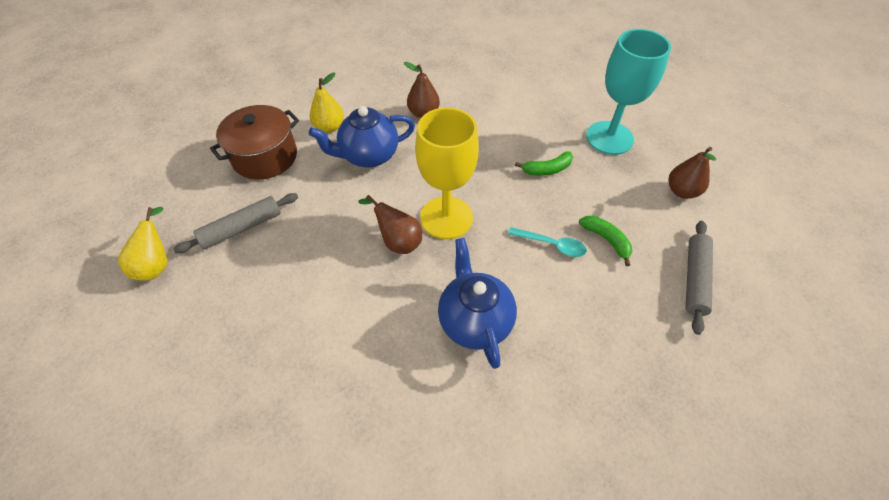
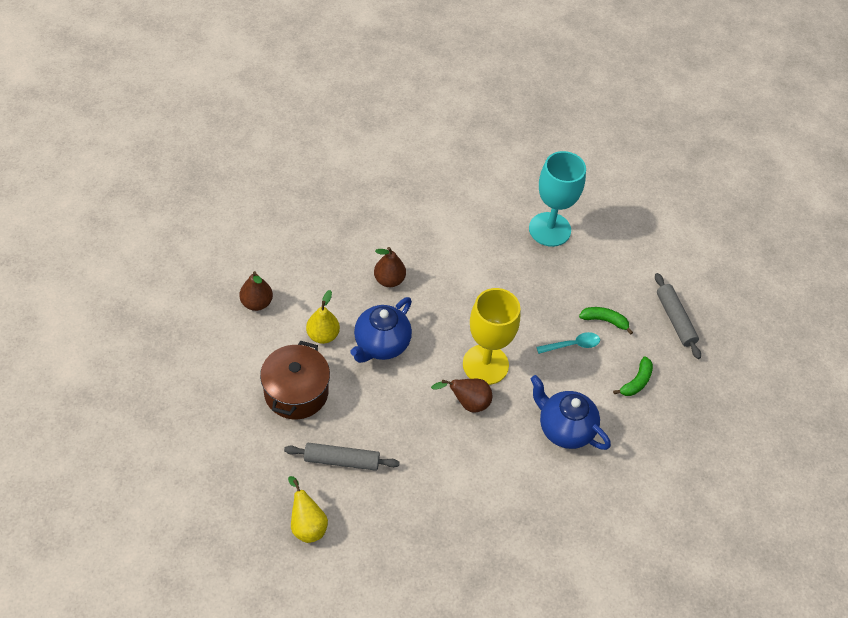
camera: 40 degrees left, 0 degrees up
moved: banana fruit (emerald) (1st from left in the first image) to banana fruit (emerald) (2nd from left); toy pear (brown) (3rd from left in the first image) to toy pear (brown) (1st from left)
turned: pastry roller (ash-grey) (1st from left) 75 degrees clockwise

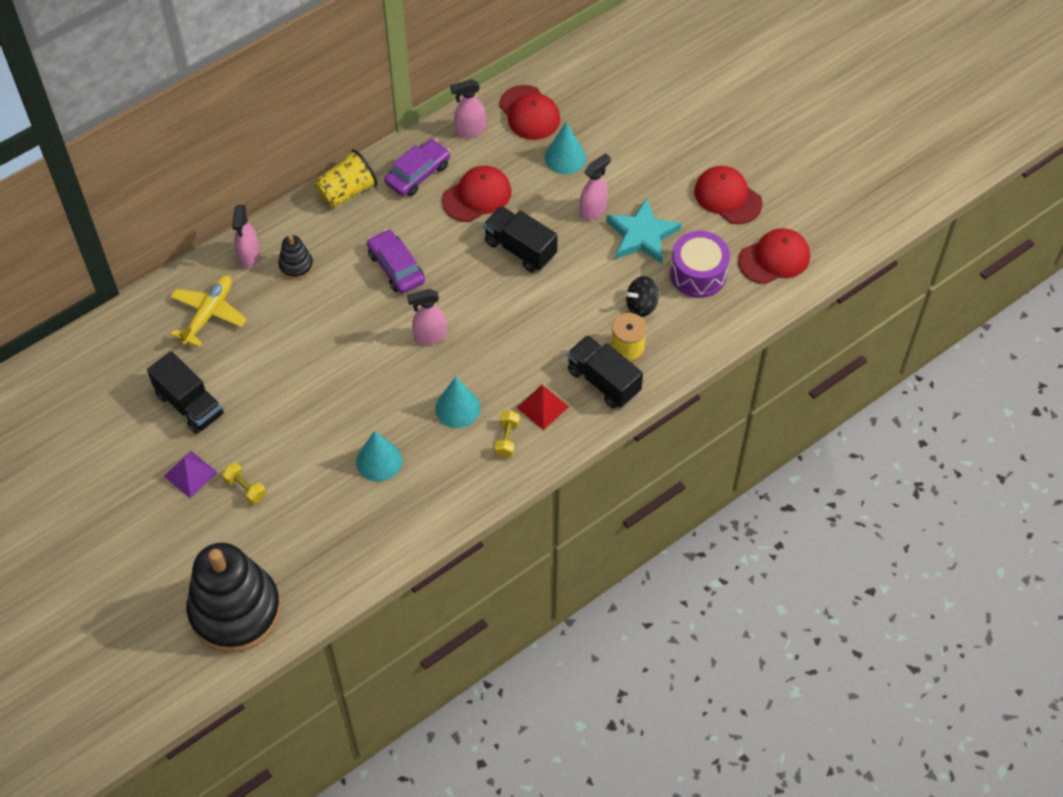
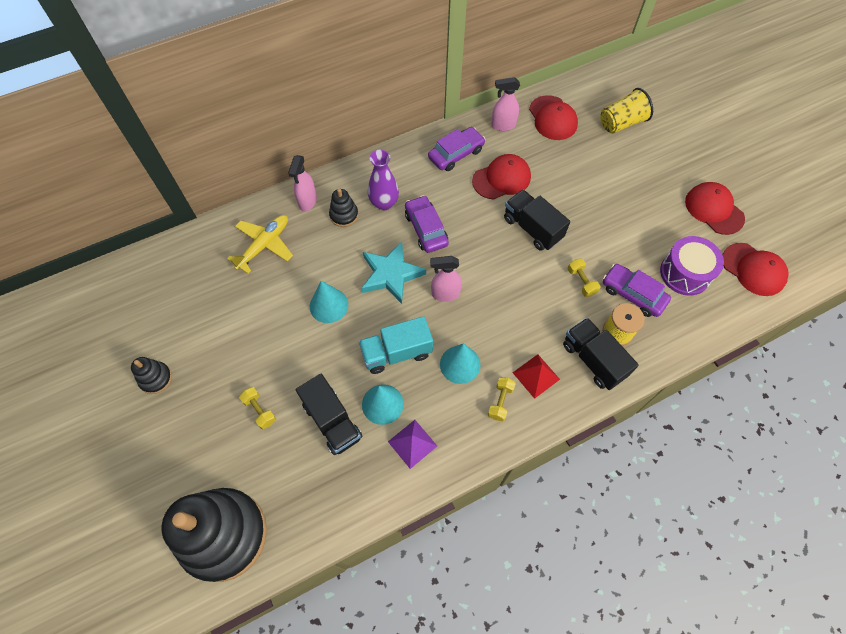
camera: 10 degrees right, 5 degrees up
removed: spray bottle (rosy) (4th from left)
added: stacking toy (jet-black) (1st from left); truck (aqua); flower vase (violet); free weight (golden) (3rd from left)
moved: truck (jet-black) (1st from left); pyramid shape (violet); tumbler (golden); cone shape (aqua) (3rd from left in the first image) to cone shape (aqua) (1st from left); star shape (aqua)
replaced: toy top (jet-black) to toy car (violet) (3rd from left)
turned: baseball cap (red) (4th from left) 60 degrees clockwise

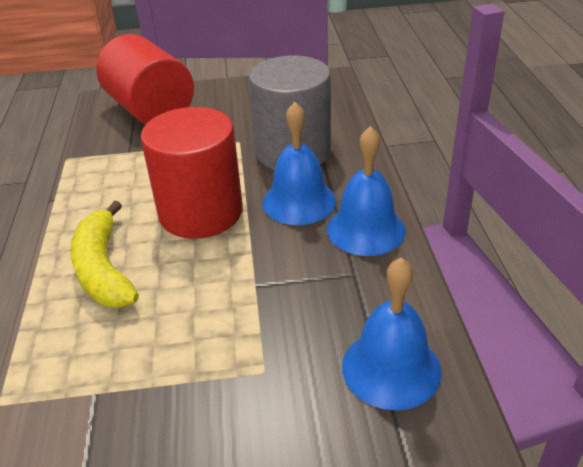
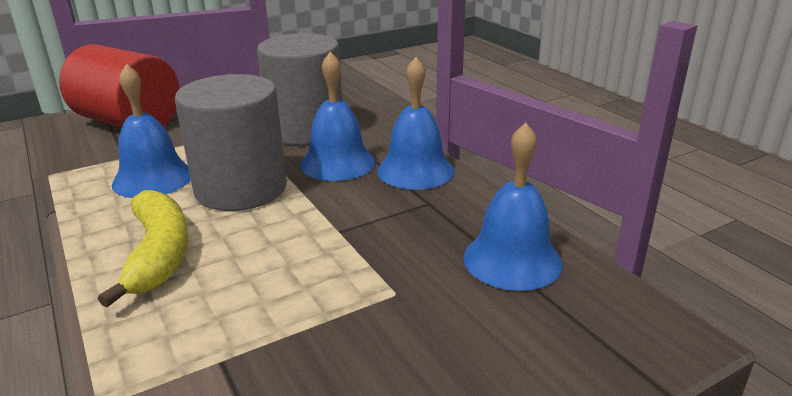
camera: 25 degrees left, 10 degrees down
added: hand bell (blue) (1st from left)
recoloured: solid cylinder (red) (2nd from left) to solid cylinder (ash-grey) (1st from left)
turned: banana fruit (golden) 150 degrees counterclockwise

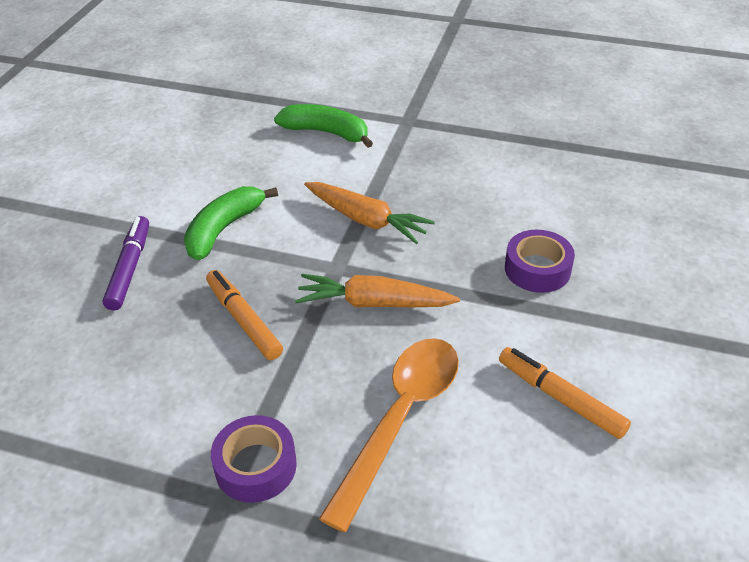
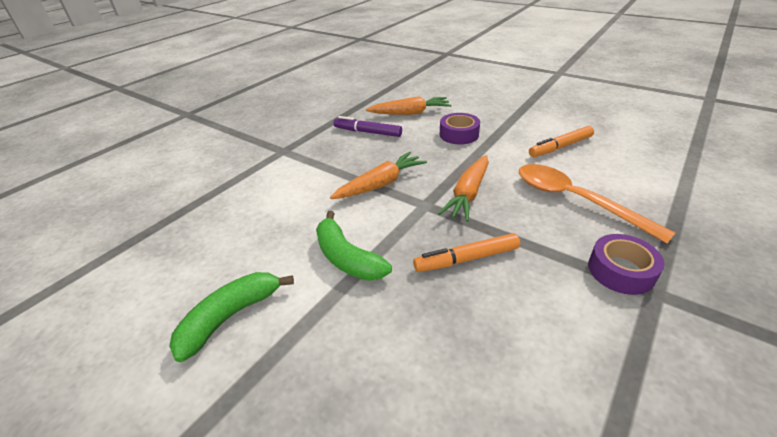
camera: 70 degrees left, 5 degrees down
added: carrot (orange) (2nd from left)
moved: marker pen (violet); banana fruit (emerald) (2nd from left in the first image) to banana fruit (emerald) (1st from left)

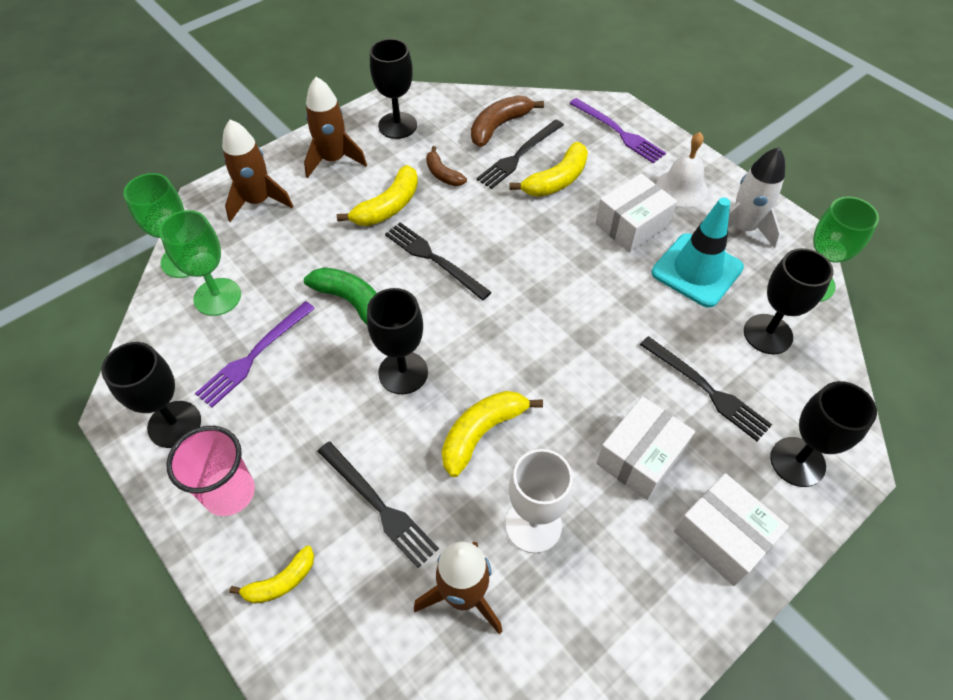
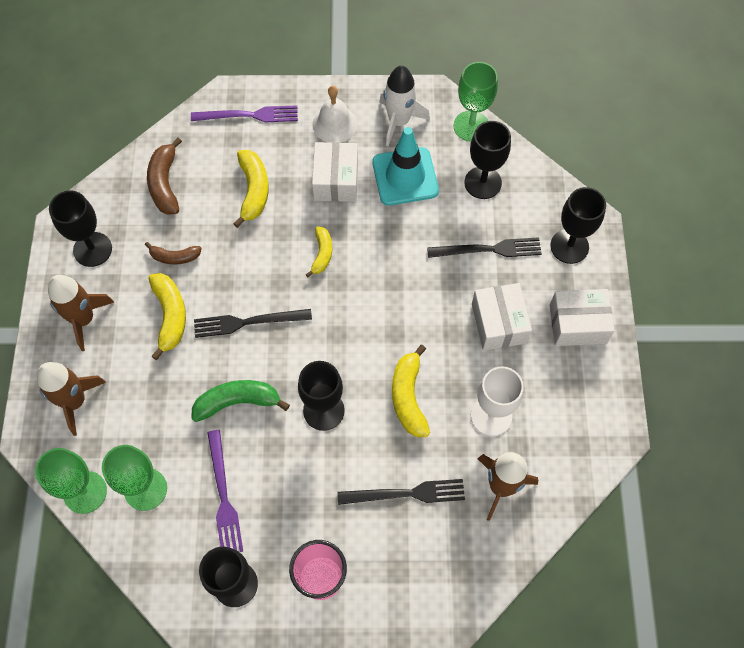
camera: 50 degrees left, 10 degrees up
removed: dinner fork (jet-black) (3rd from left)
moved: banana fruit (golden) (1st from left in the first image) to banana fruit (golden) (3rd from left)

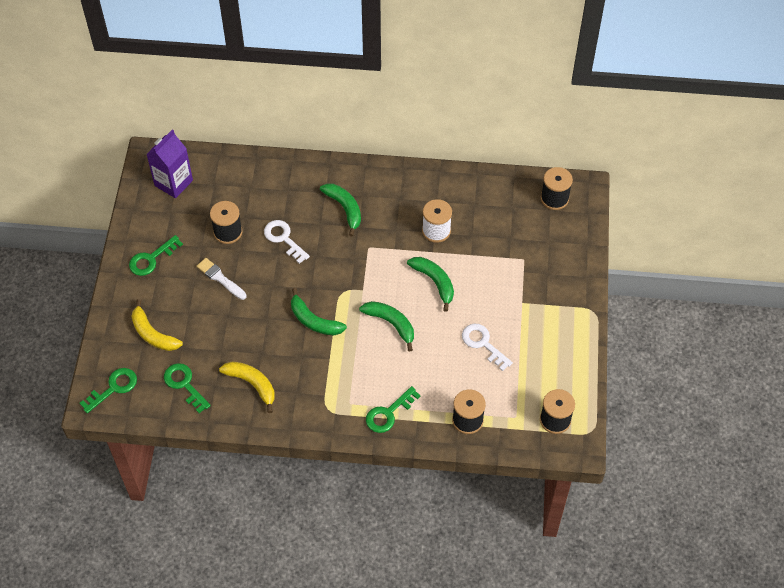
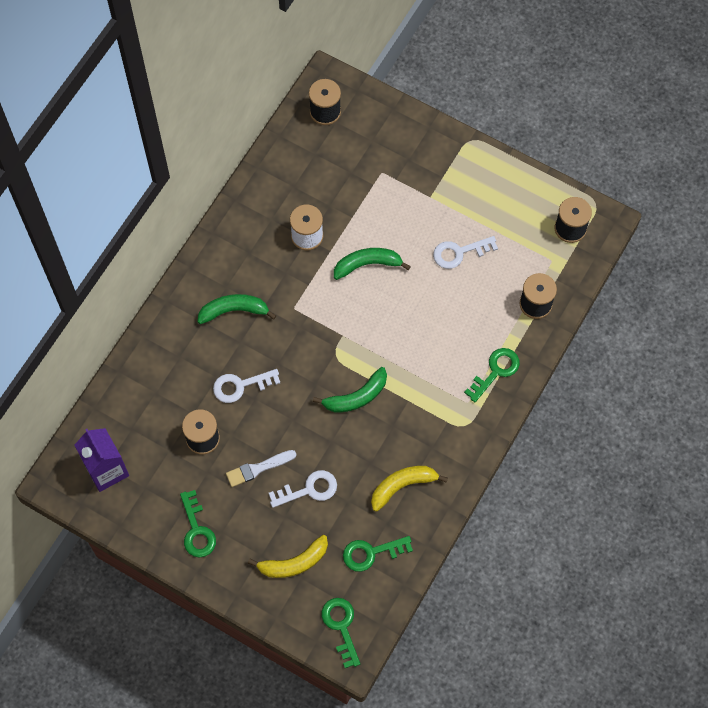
camera: 65 degrees left, 10 degrees up
removed: banana fruit (emerald) (3rd from left)
added: door key (white) (2nd from left)
turned: door key (emerald) (4th from left) 120 degrees counterclockwise

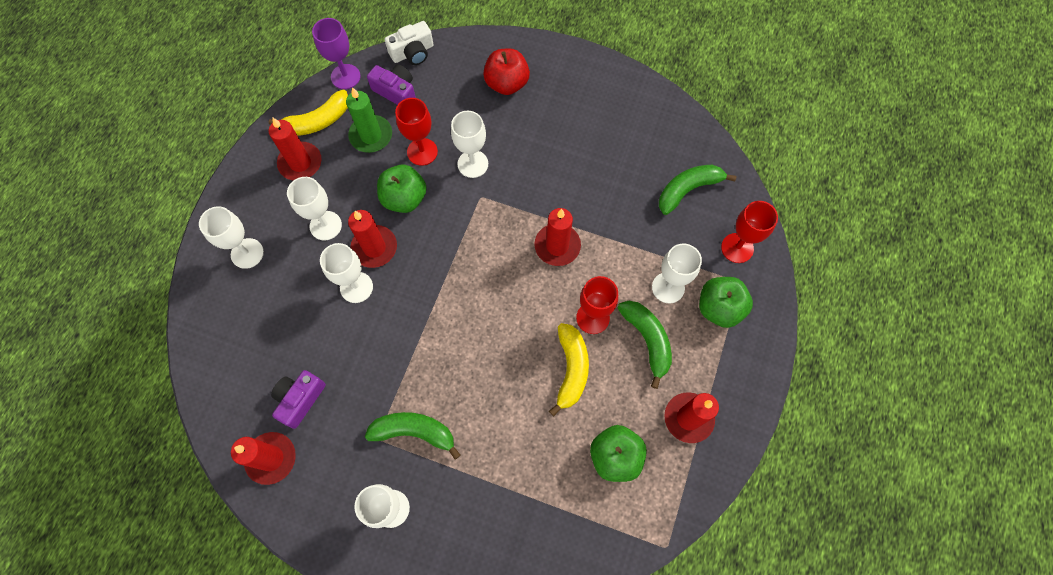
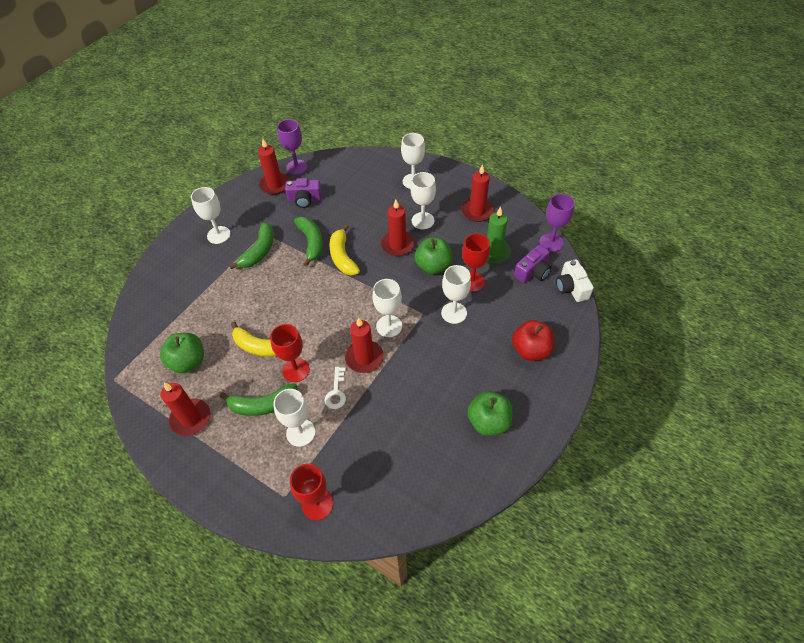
camera: 105 degrees right, 15 degrees down
added: wine glass (violet) (1st from left); door key (white)
moved: banana fruit (golden) (1st from left in the first image) to banana fruit (golden) (2nd from left); wine glass (white) (3rd from left); banana fruit (emerald) (3rd from left); apple fruit (emerald) (3rd from left)
turned: photo camera (violet) (1st from left) 135 degrees clockwise

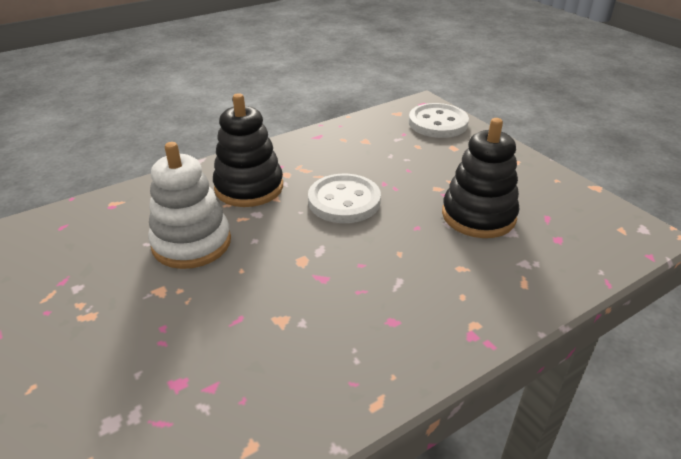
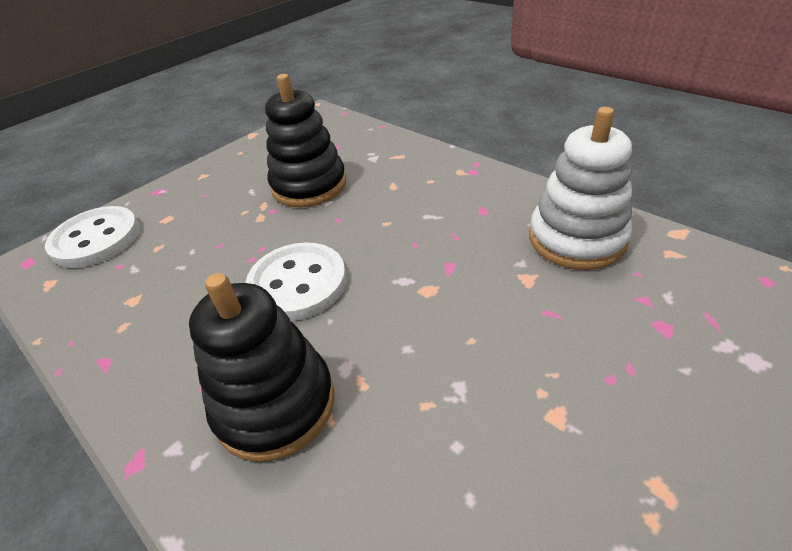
camera: 100 degrees left, 5 degrees up
moved: stacking toy (white)

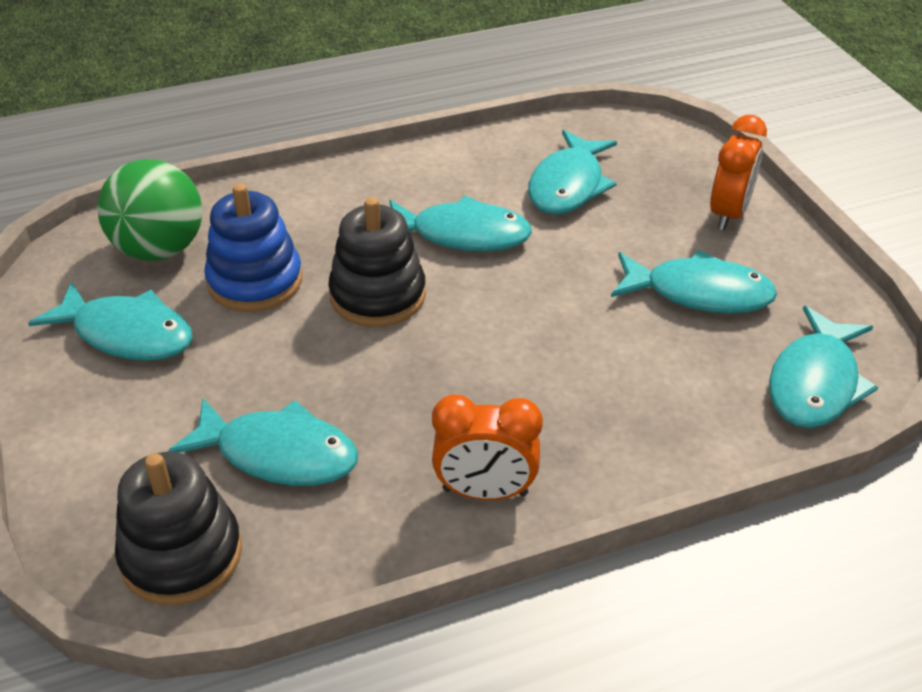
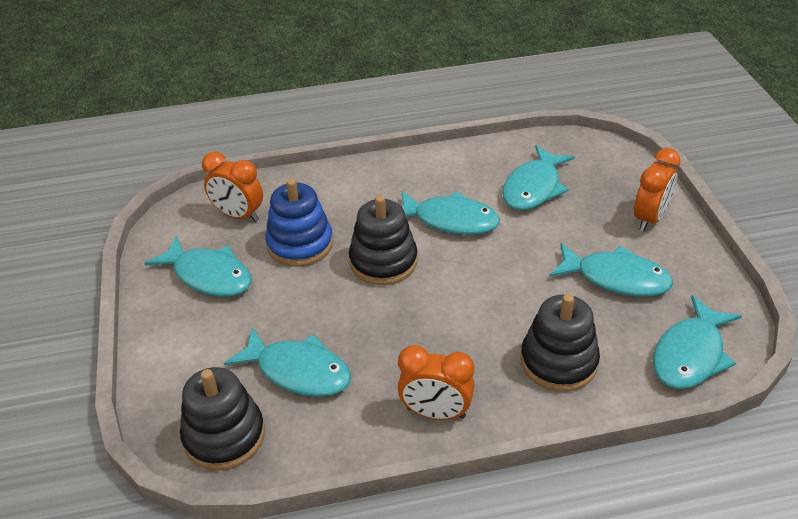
camera: 10 degrees right, 0 degrees up
added: stacking toy (jet-black) (3rd from left)
replaced: sphere (emerald) to bedside clock (orange) (1st from left)

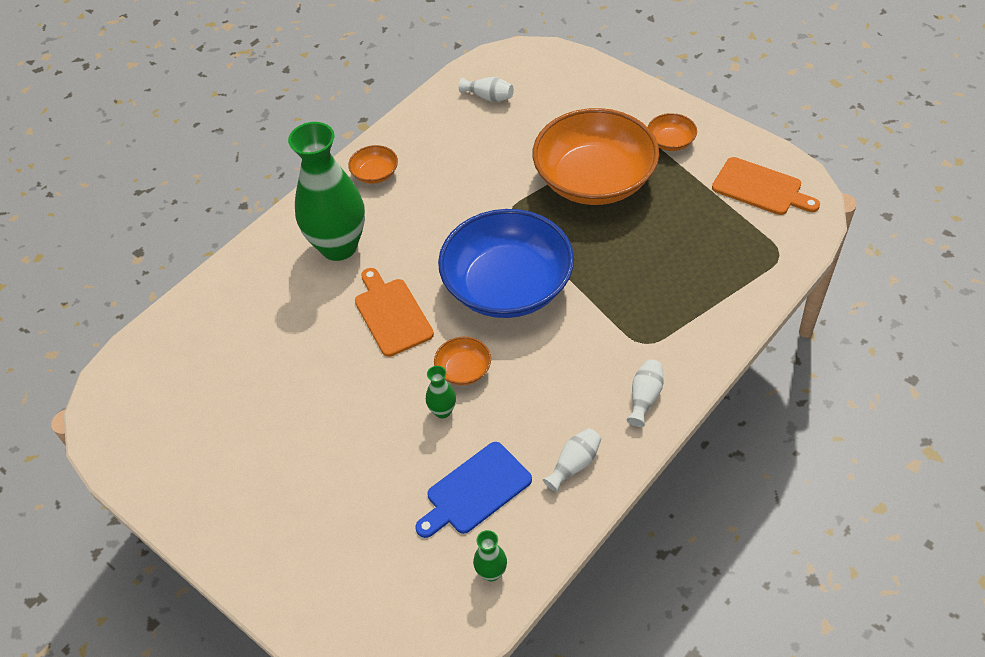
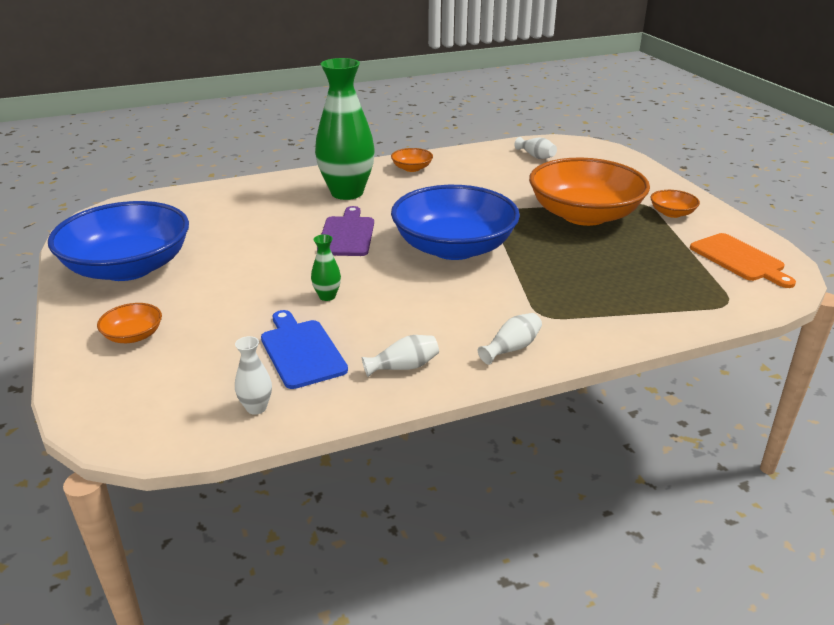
camera: 25 degrees right, 20 degrees down
added: bowl (blue) (1st from left)
moved: bowl (orange) (2nd from left in the first image) to bowl (orange) (1st from left)
recoloured: cutting board (orange) (1st from left) to cutting board (violet); flower vase (emerald) (3rd from left) to flower vase (white) (1st from left)
turned: cutting board (blue) 75 degrees clockwise

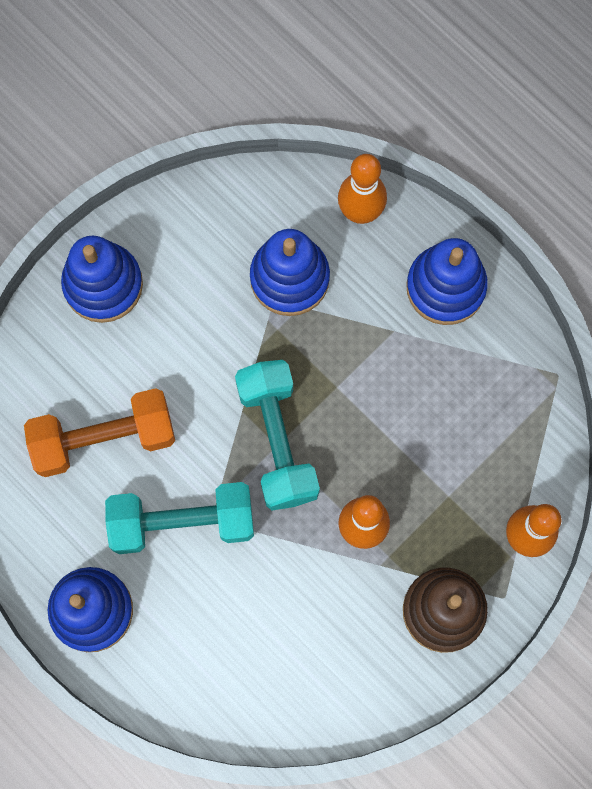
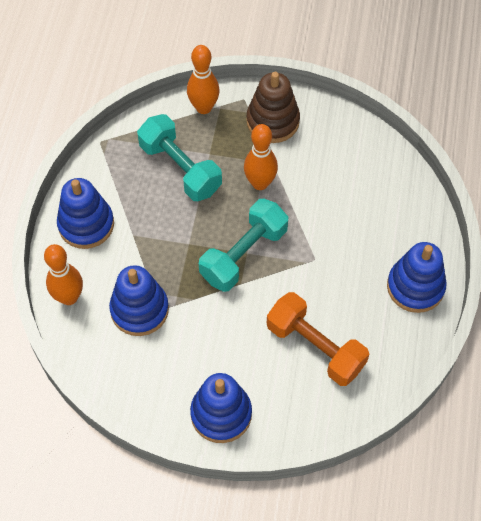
camera: 125 degrees left, 15 degrees down
moved: free weight (aqua) (1st from left)

